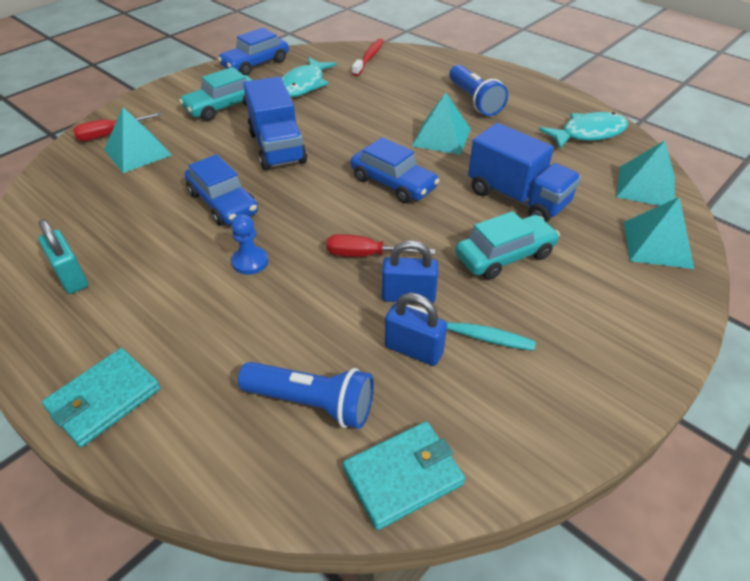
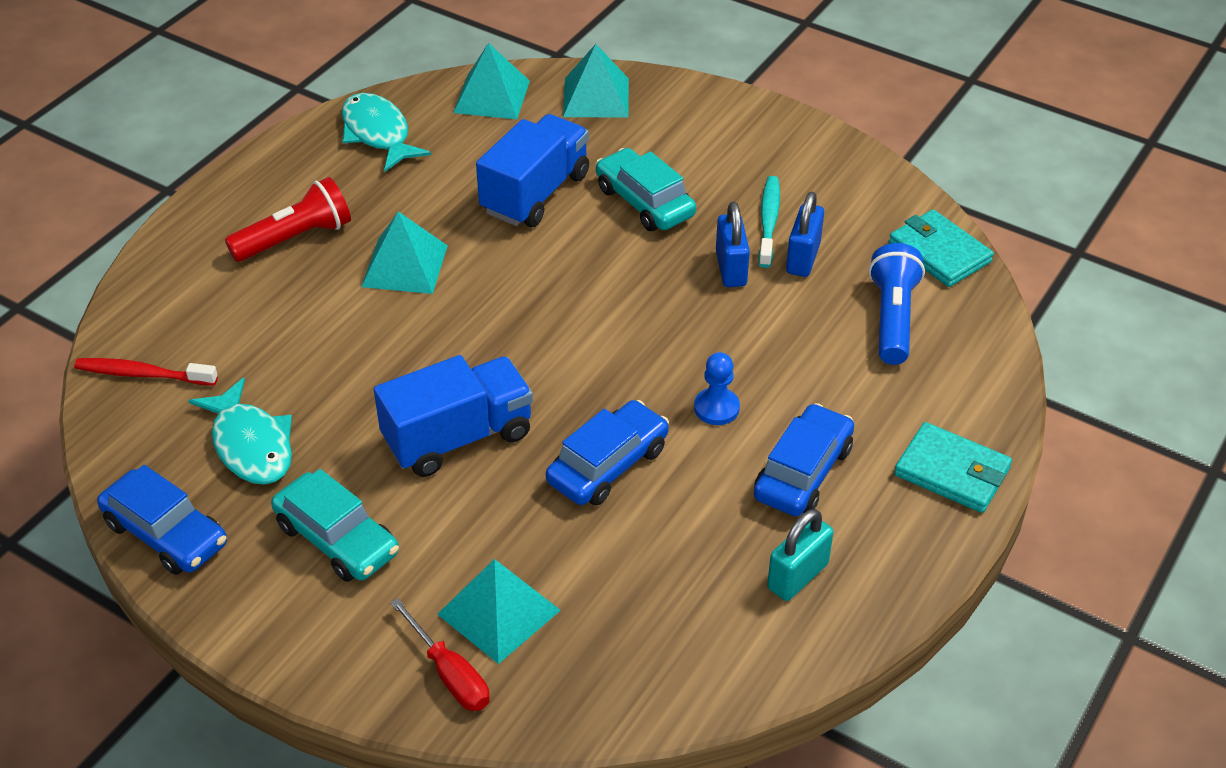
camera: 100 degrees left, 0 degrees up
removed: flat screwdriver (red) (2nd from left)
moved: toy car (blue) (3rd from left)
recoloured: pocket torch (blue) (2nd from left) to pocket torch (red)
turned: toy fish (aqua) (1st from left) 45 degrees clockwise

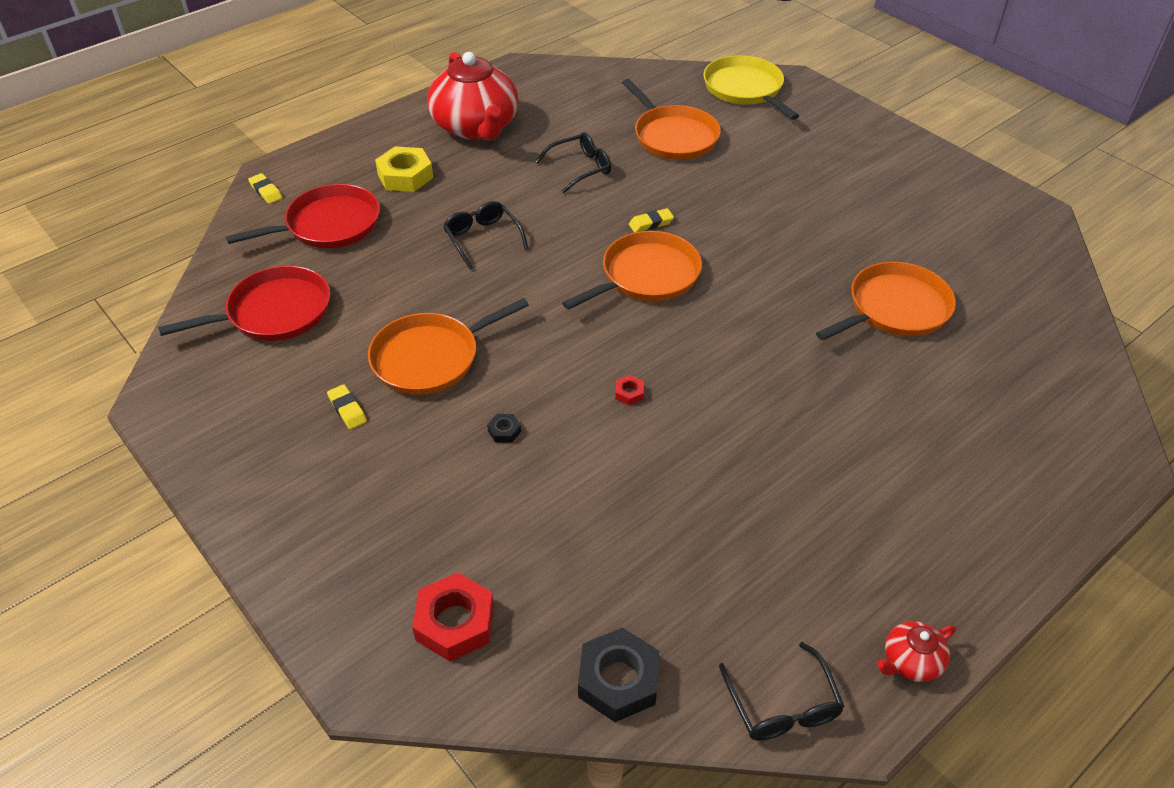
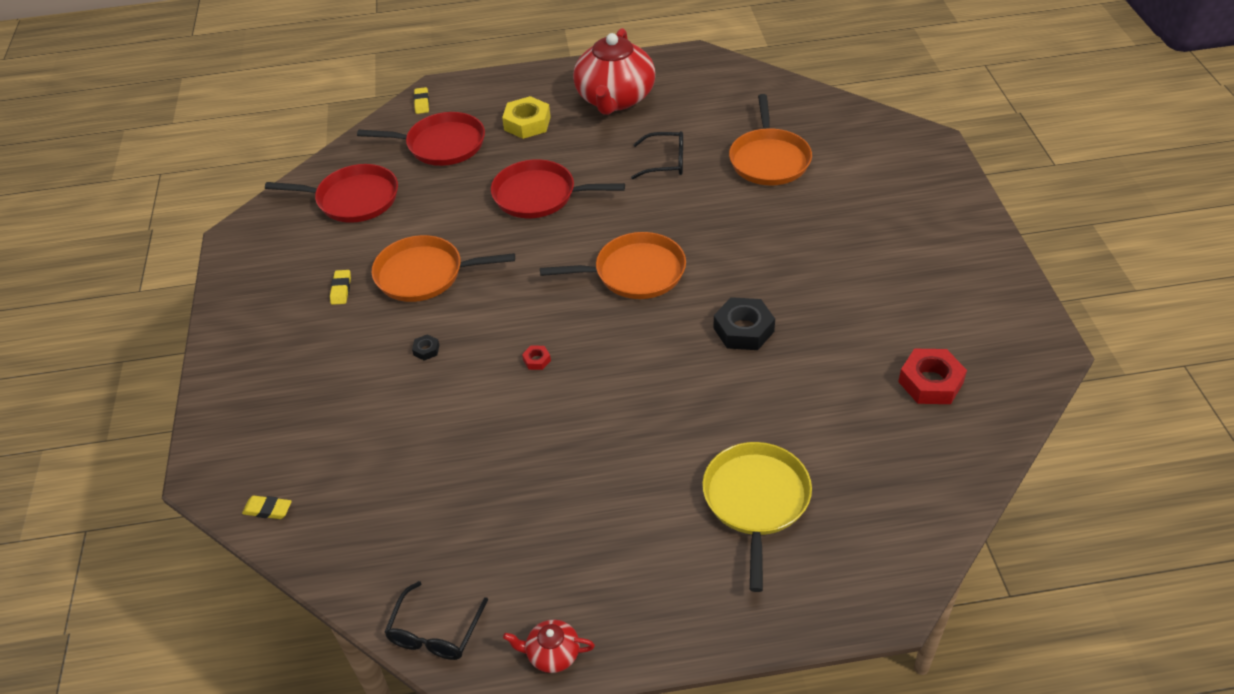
camera: 35 degrees right, 0 degrees up
removed: frying pan (orange) (4th from left)
moved: hexagon nut (red) (1st from left in the first image) to hexagon nut (red) (2nd from left); hexagon nut (jet-black) (2nd from left); pencil eraser (golden) (3rd from left in the first image) to pencil eraser (golden) (1st from left); frying pan (golden)
replaced: spectacles (jet-black) (1st from left) to frying pan (red) (3rd from left)

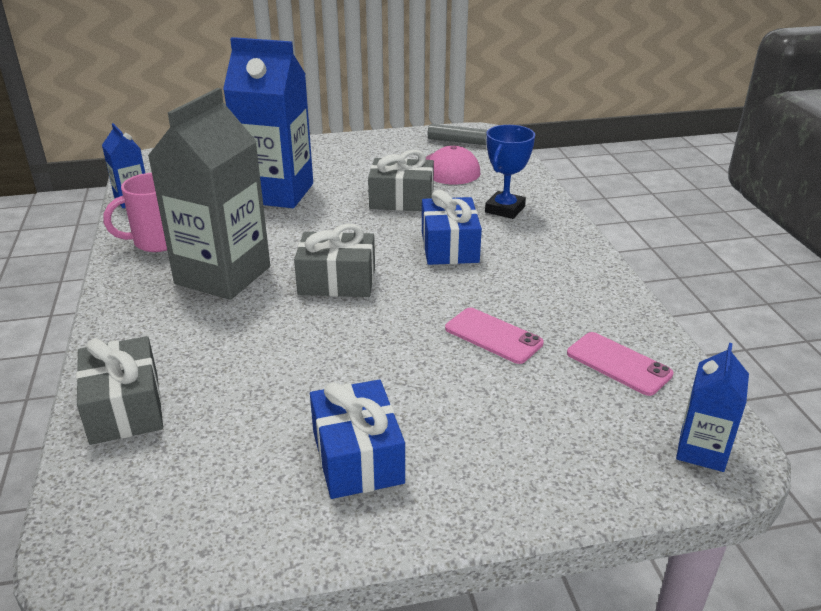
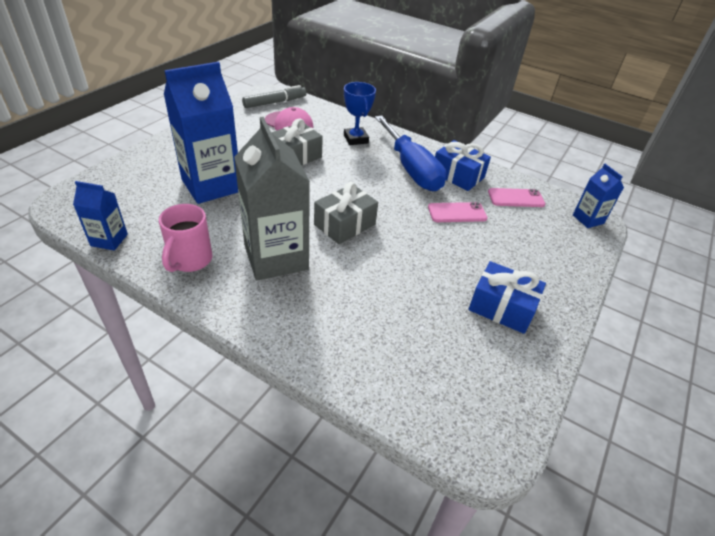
camera: 50 degrees left, 10 degrees up
removed: gift (ash-grey) (1st from left)
added: flat screwdriver (blue)
moved: gift (blue) (2nd from left in the first image) to gift (blue) (1st from left)

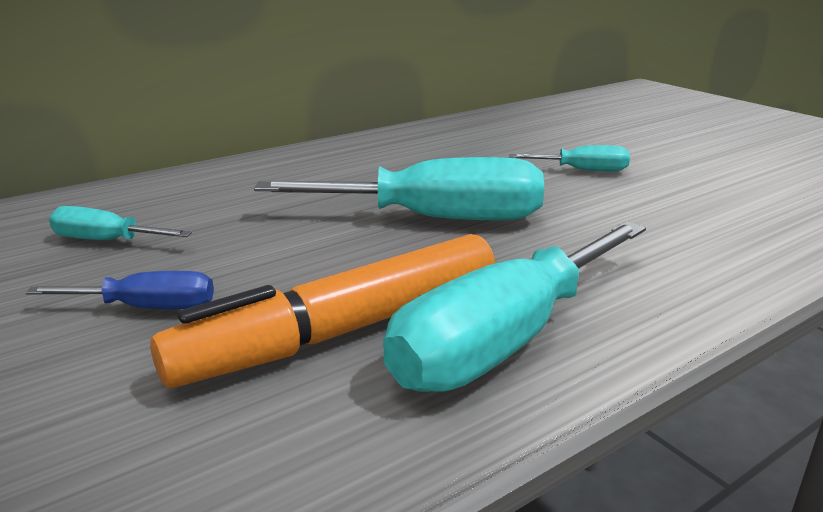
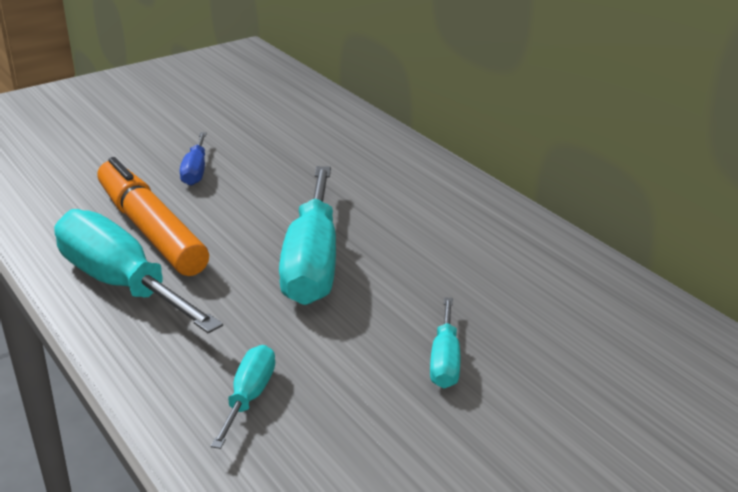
camera: 90 degrees right, 5 degrees up
moved: flat screwdriver (aqua) (1st from left in the first image) to flat screwdriver (aqua) (2nd from left)

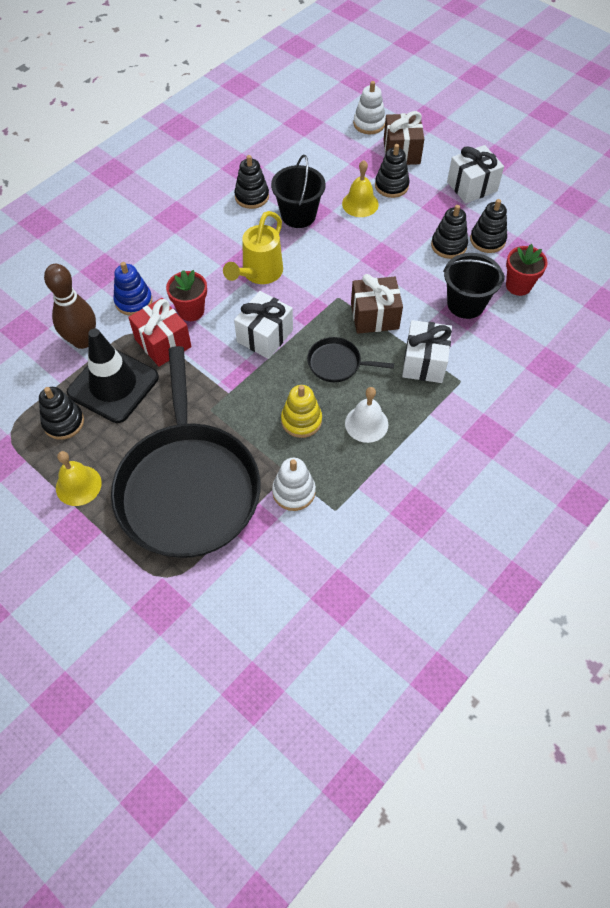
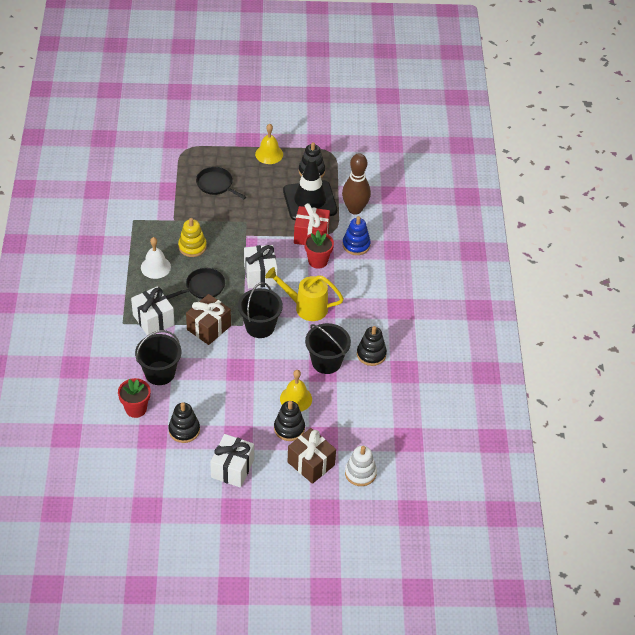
camera: 135 degrees right, 10 degrees down
removed: stacking toy (white) (1st from left); stacking toy (jet-black) (4th from left)
added: pail (jet-black) (2nd from left)
turned: watering pot (golden) 60 degrees counterclockwise
resized: frying pan (jet-black) (1st from left in the first image) x0.40

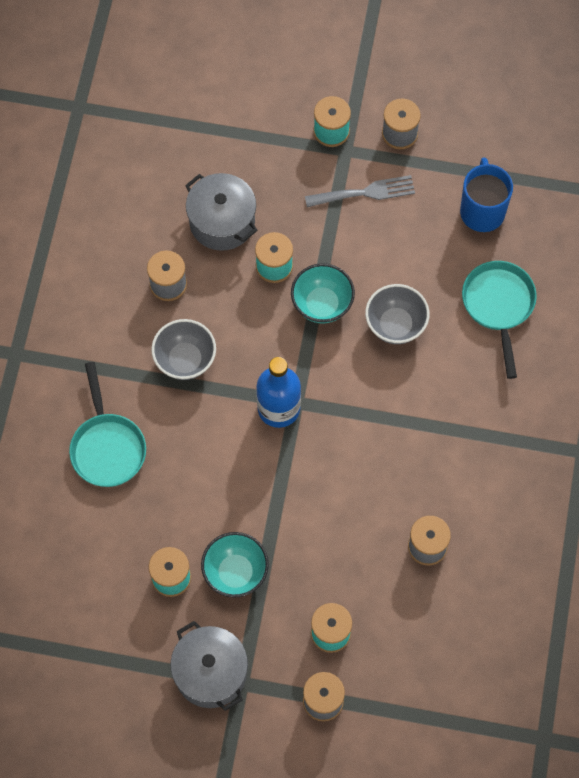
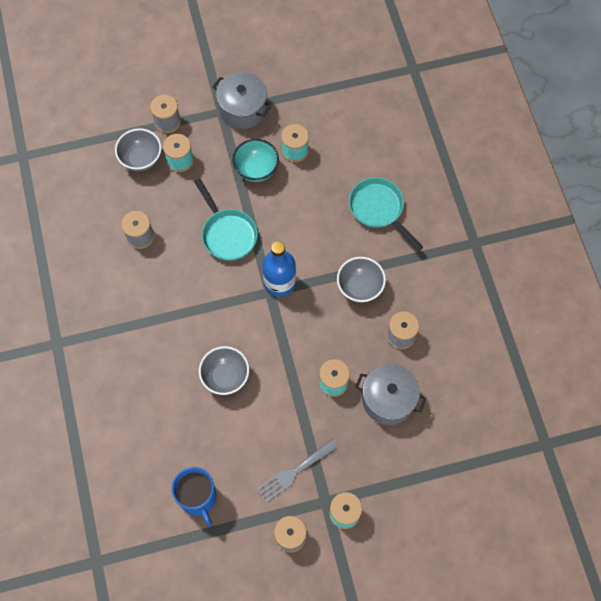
camera: 155 degrees right, 0 degrees up
removed: bowl (aqua) (2nd from left)
added: bowl (ash-grey) (1st from left)
moved: frying pan (aqua) (2nd from left in the first image) to frying pan (aqua) (1st from left)

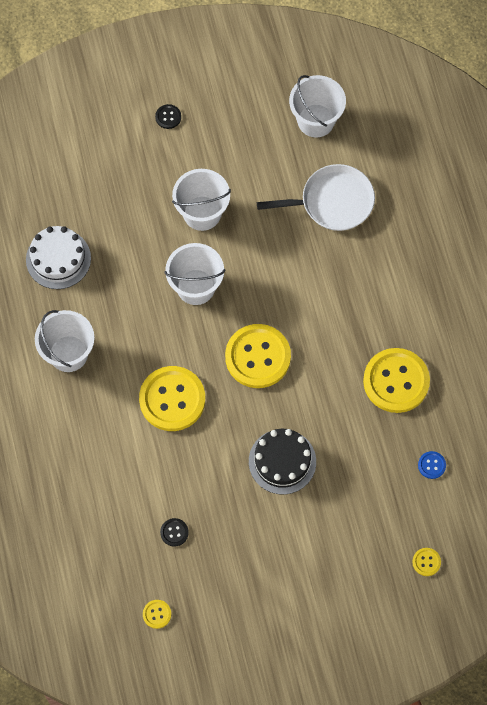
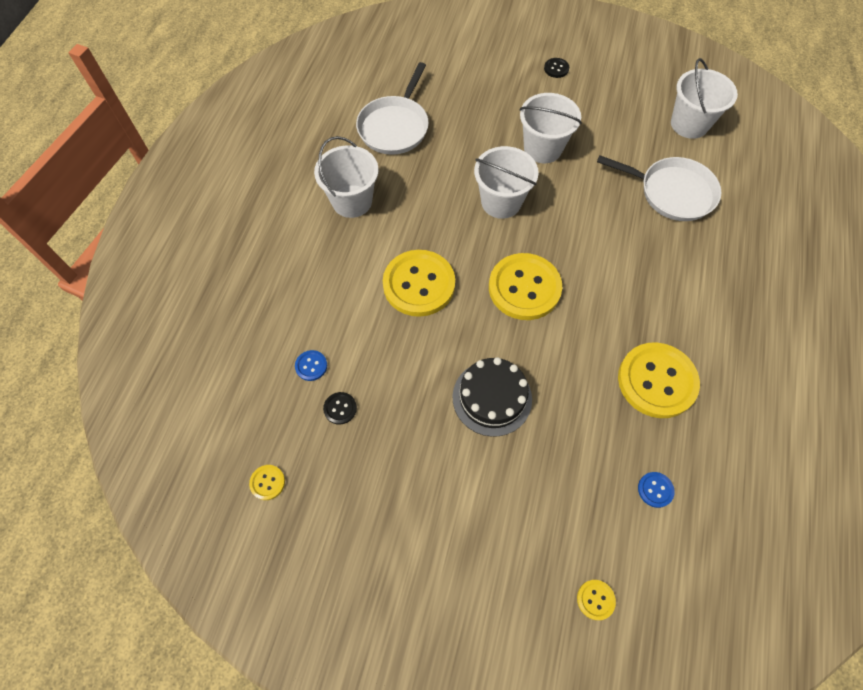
camera: 30 degrees right, 5 degrees down
added: sewing button (blue) (1st from left)
replaced: cake (white) to frying pan (white) (1st from left)

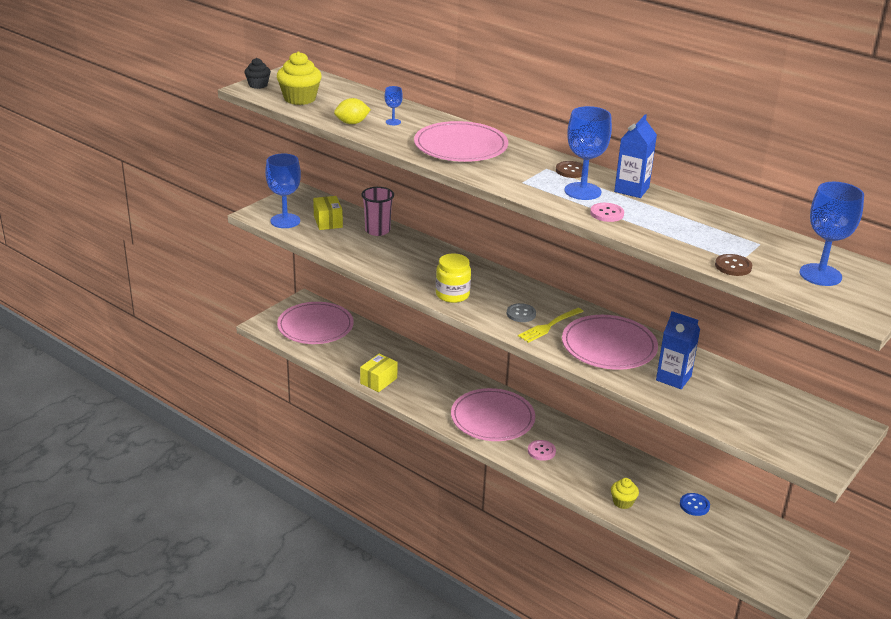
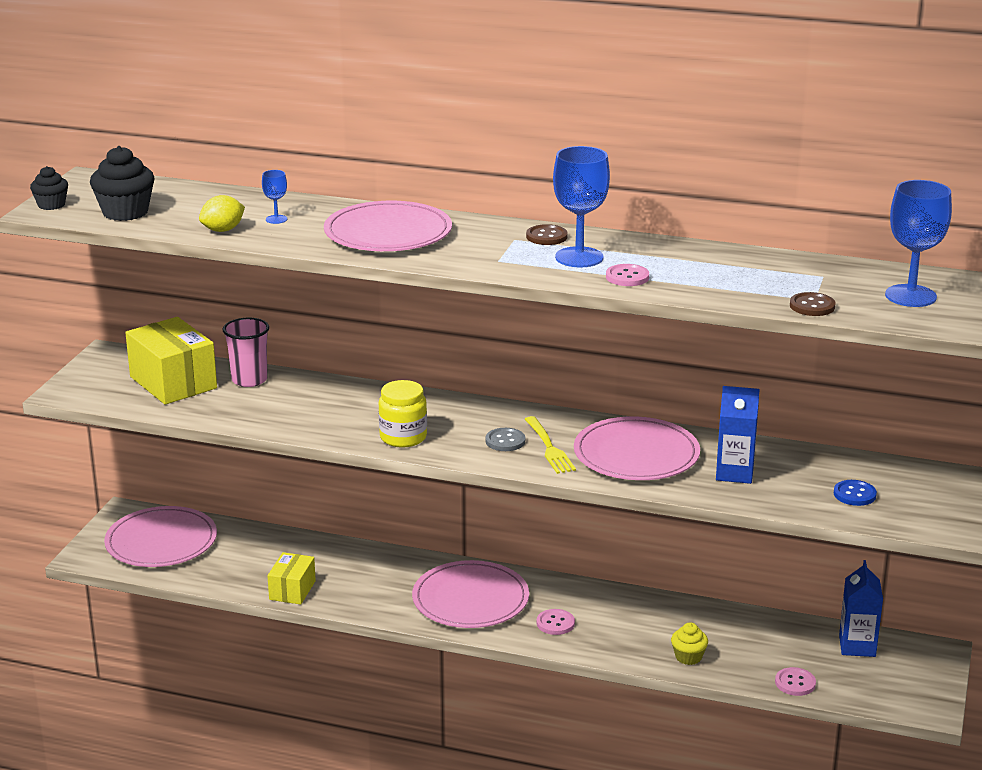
camera: 20 degrees left, 5 degrees down
removed: wine glass (blue) (1st from left)
added: sewing button (rosy) (3rd from left)
moved: carton (blue) (1st from left in the first image) to carton (blue) (2nd from left); sewing button (blue)
recoloured: cupcake (golden) (1st from left) to cupcake (jet-black) (2nd from left)
turned: dinner fork (golden) 45 degrees counterclockwise
resized: parcel (golden) (1st from left) x1.72

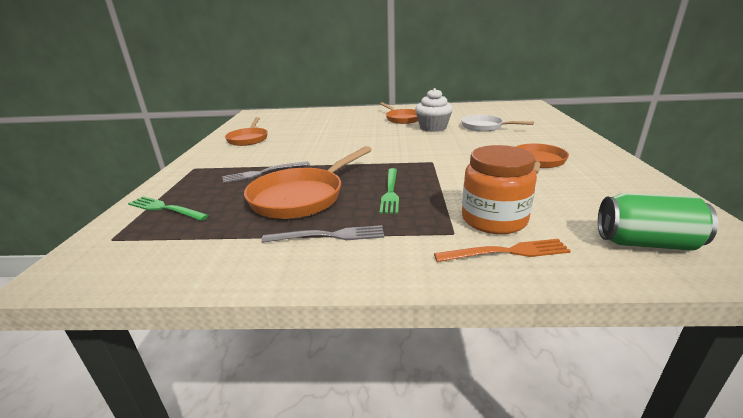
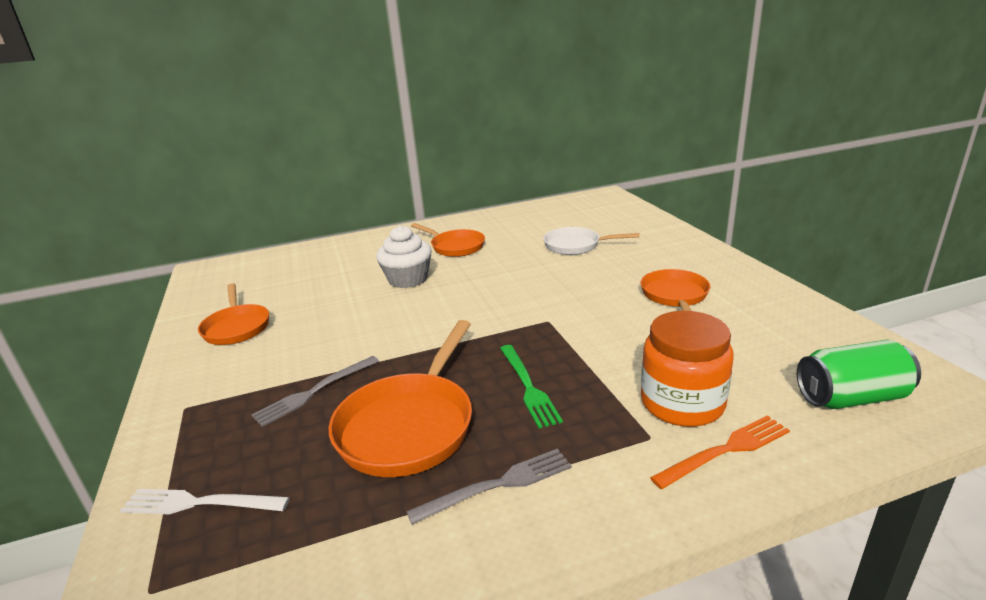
camera: 20 degrees left, 0 degrees up
moved: cupcake (white)
recoloured: dinner fork (emerald) (1st from left) to dinner fork (white)

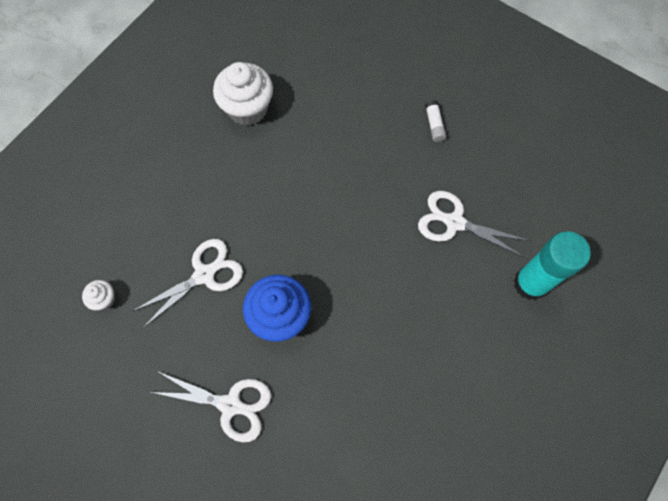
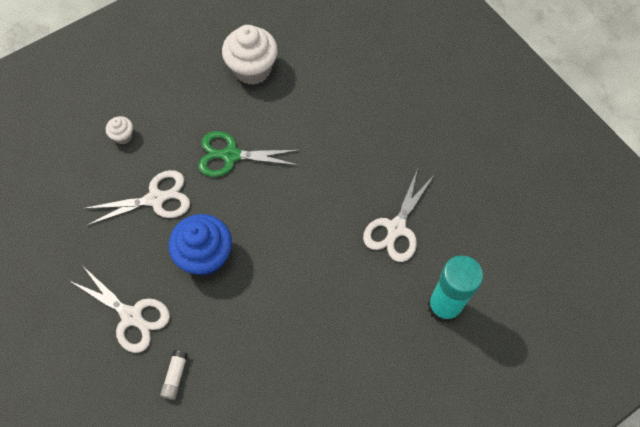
camera: 20 degrees right, 5 degrees down
added: scissors (emerald)
moved: cupcake (white) (1st from left); stick of glue (white)
turned: scissors (white) (3rd from left) 105 degrees counterclockwise

